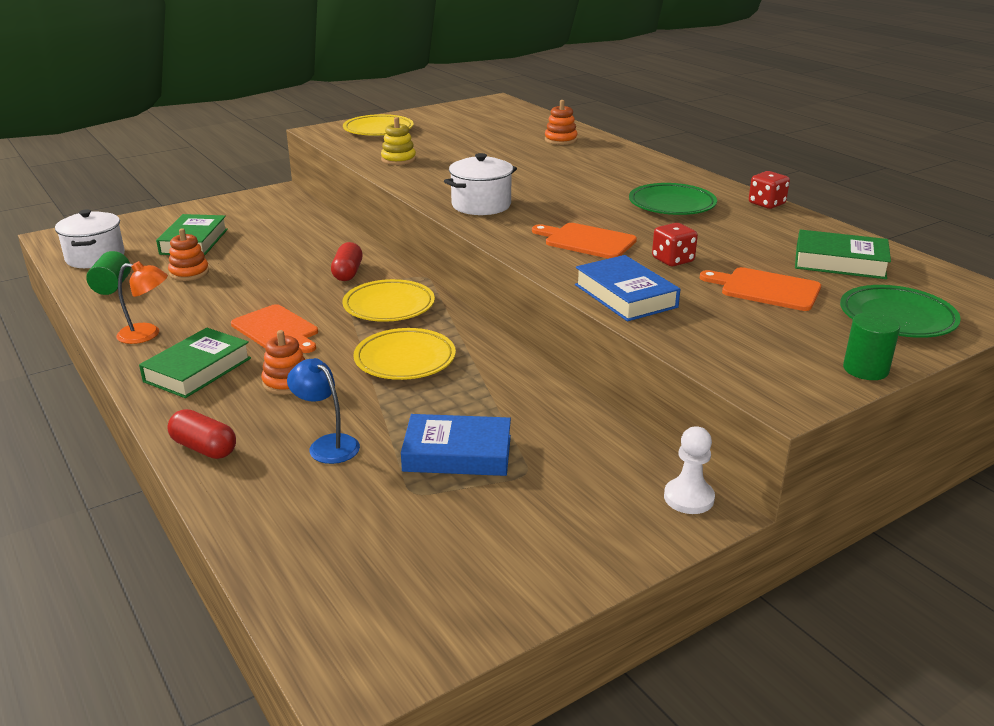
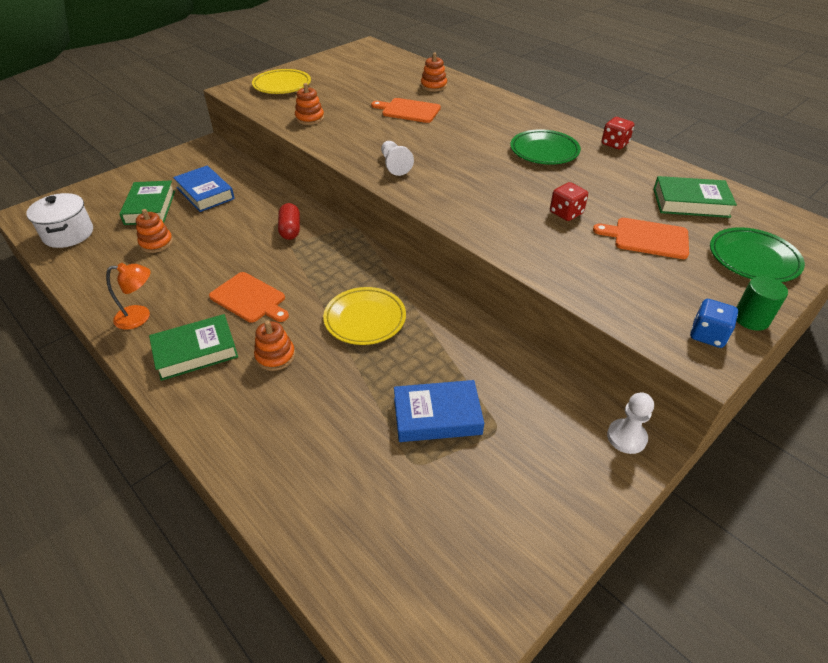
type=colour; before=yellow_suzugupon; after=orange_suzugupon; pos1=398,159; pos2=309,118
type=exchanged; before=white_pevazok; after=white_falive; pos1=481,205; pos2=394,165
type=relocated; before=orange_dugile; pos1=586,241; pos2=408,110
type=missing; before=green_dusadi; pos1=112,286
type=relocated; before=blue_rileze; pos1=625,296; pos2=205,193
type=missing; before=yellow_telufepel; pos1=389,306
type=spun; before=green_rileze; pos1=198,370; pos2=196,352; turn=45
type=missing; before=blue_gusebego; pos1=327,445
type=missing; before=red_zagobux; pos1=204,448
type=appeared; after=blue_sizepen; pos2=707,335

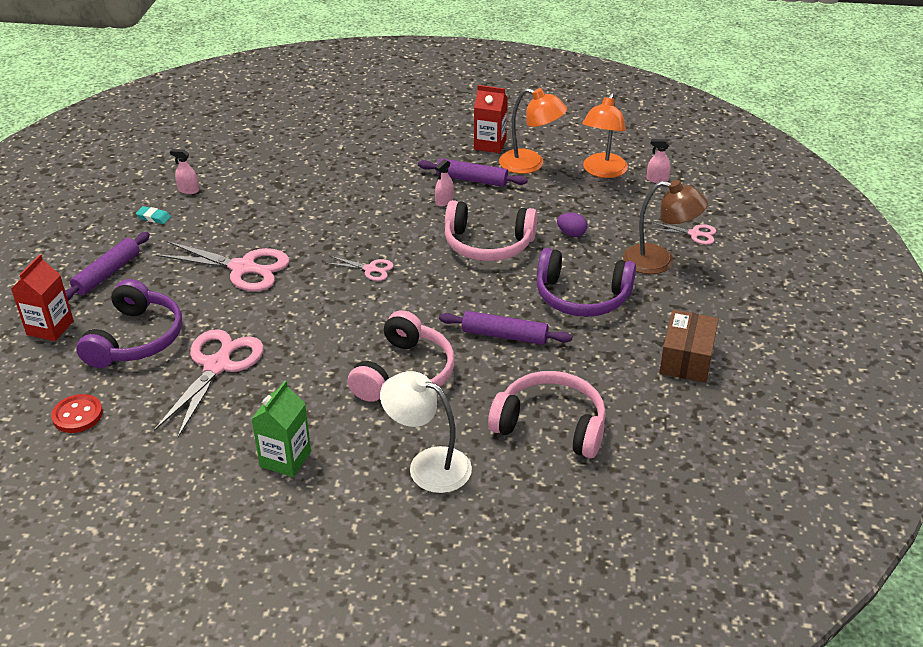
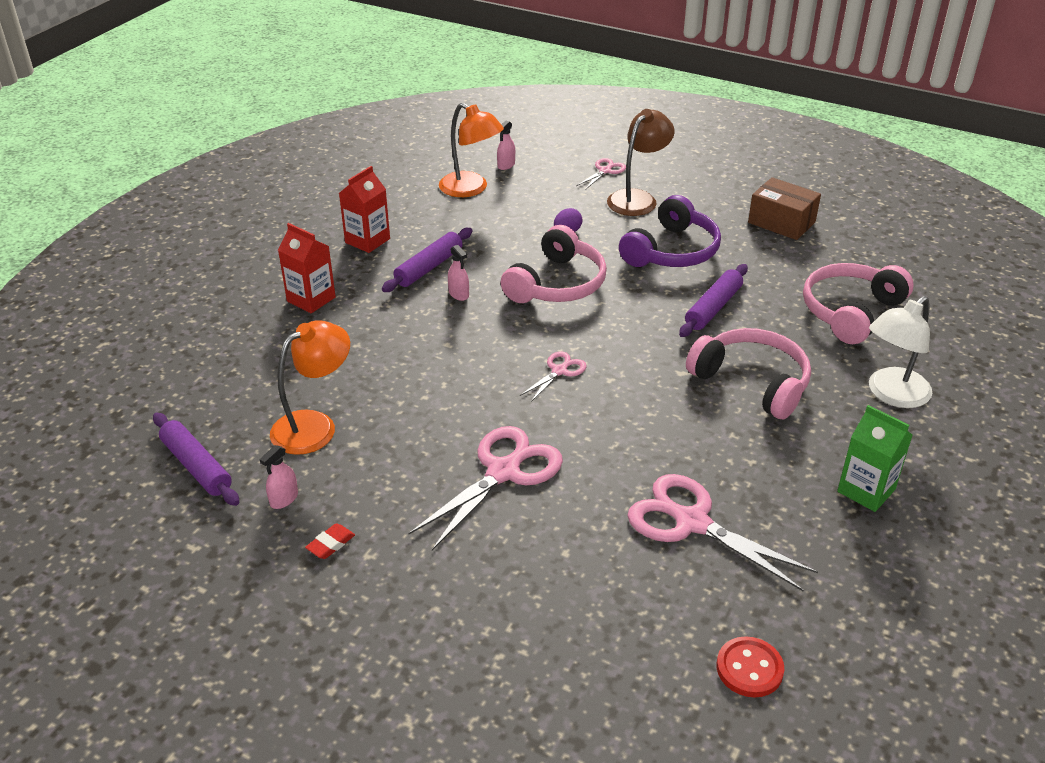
type=relocated; before=orange_gusebego; pos1=530,164; pos2=314,425
type=colour; before=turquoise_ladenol; after=red_ladenol; pos1=153,217; pos2=330,544
type=relocated; before=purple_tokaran; pos1=107,274; pos2=197,466
type=relocated; before=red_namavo; pos1=50,328; pos2=311,299
type=missing; before=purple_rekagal; pos1=136,339

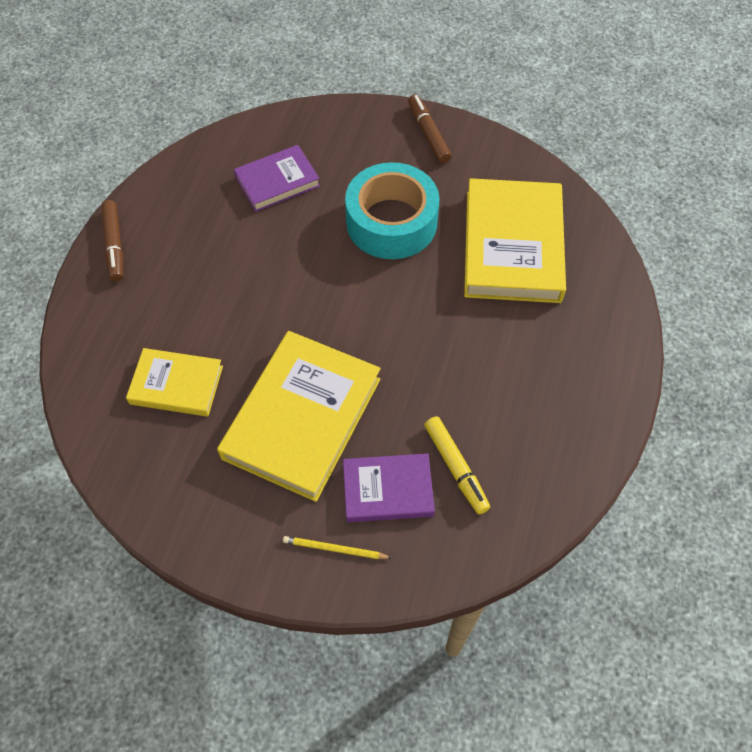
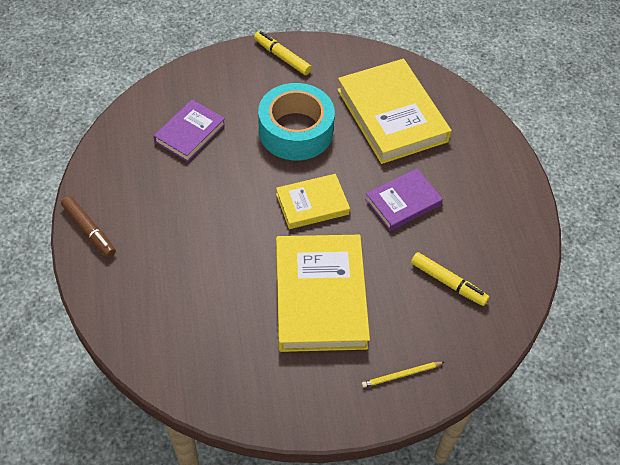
type=colour; before=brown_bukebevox; after=yellow_bukebevox; pos1=428,134; pos2=282,57
type=relocated; before=yellow_rileze; pos1=176,385; pos2=312,204
type=relocated; before=purple_rileze; pos1=388,490; pos2=403,202

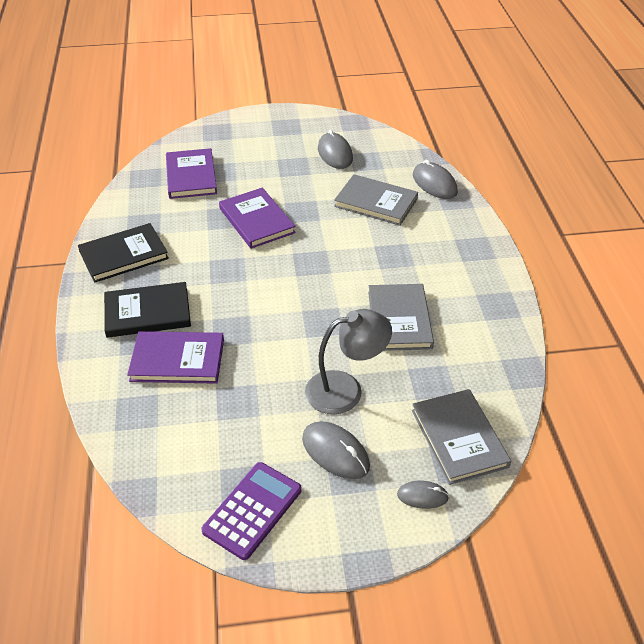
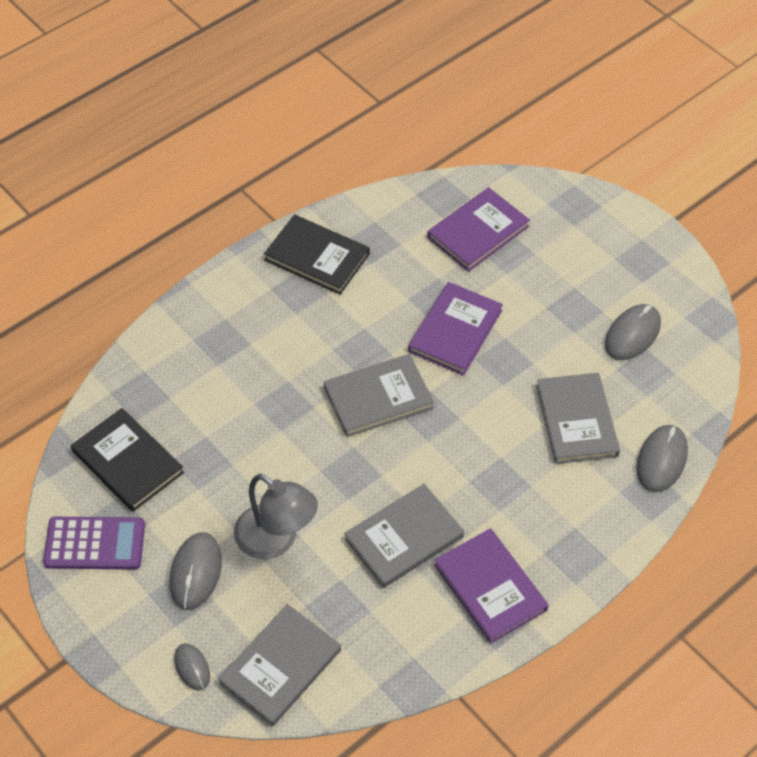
type=relocated; before=black_rileze; pos1=147,312; pos2=127,462
type=relocated; before=purple_rileze; pos1=177,360; pos2=490,587
type=appeared; after=grey_rileze; pos2=378,398

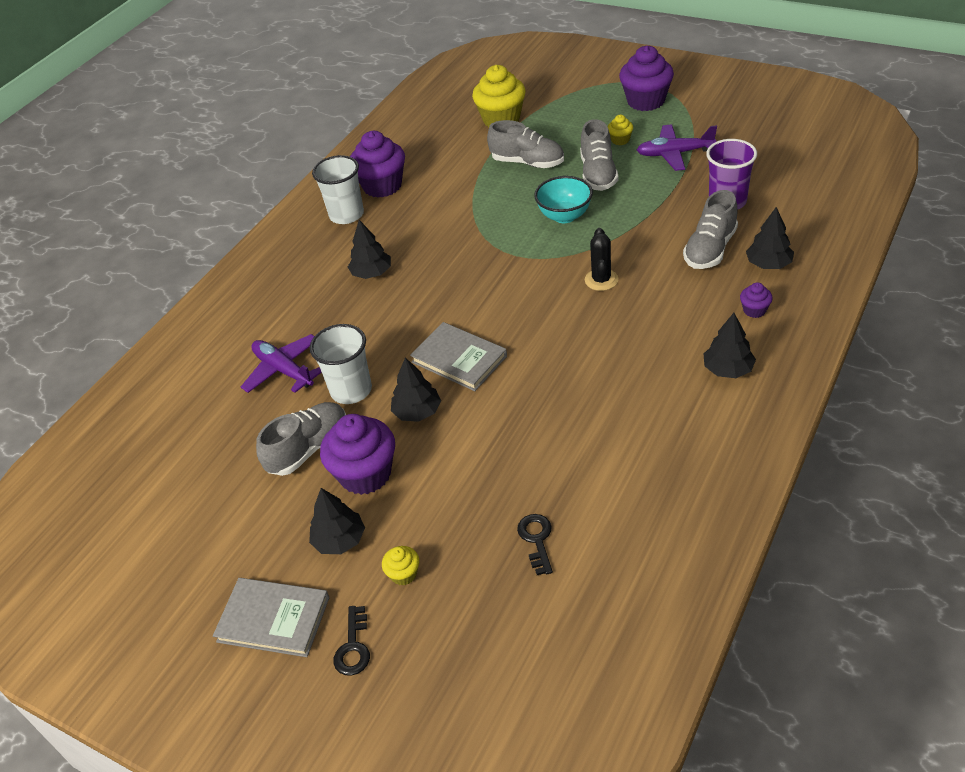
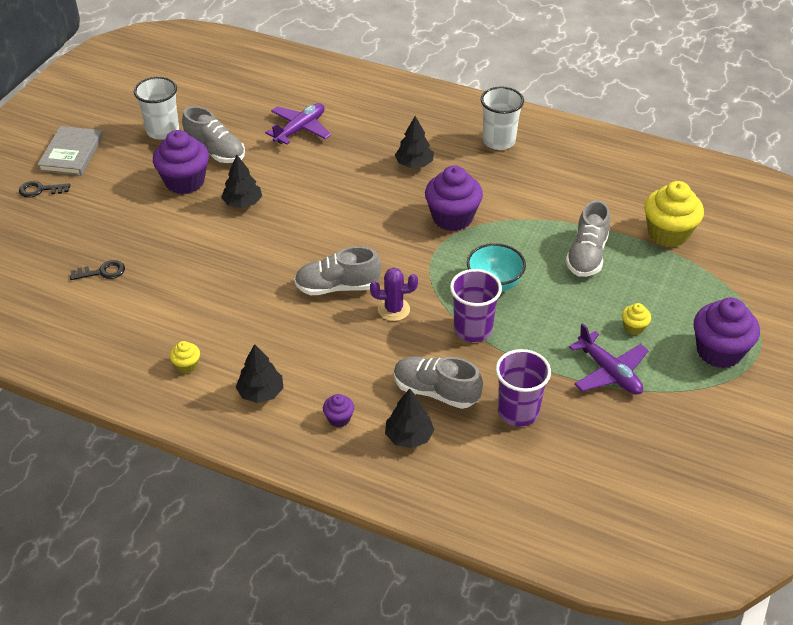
type=relocated; before=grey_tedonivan; pos1=598,174; pos2=337,287
type=spun; before=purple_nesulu; pos1=674,154; pos2=609,372; turn=150
type=relocated; before=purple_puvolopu; pos1=382,186; pos2=452,218
type=colour; before=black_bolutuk; after=purple_bolutuk; pos1=601,280; pos2=394,309
type=missing; before=grey_rileze; pos1=459,359
type=relocated; before=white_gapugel; pos1=351,390; pos2=163,131
type=missing; before=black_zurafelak; pos1=339,540
type=relocated; before=yellow_puvolopu; pos1=403,574; pos2=187,365
type=appeared; after=purple_gapugel; pos2=473,329

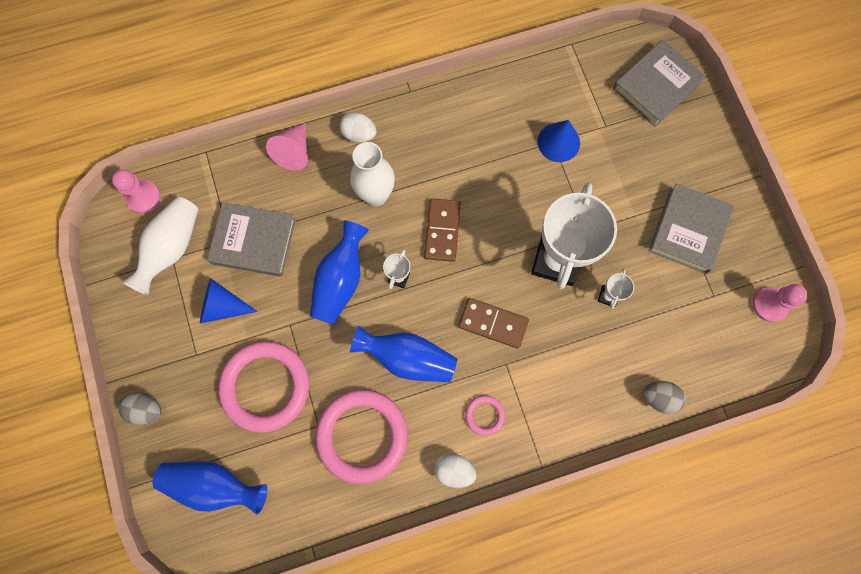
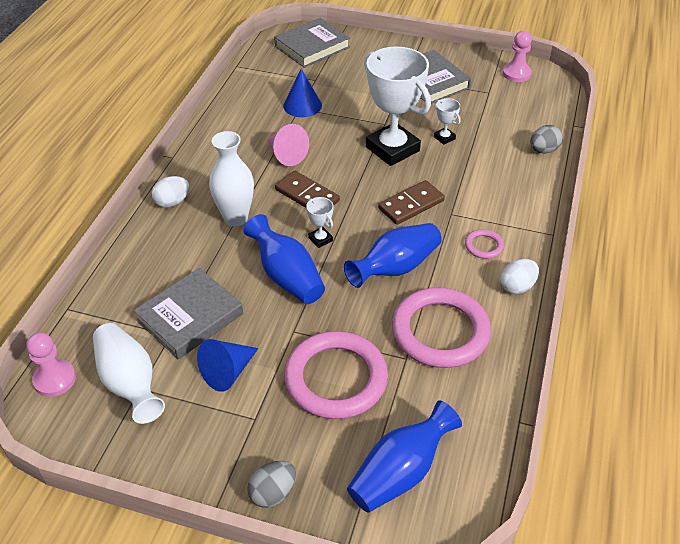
type=spun; before=grey_rileze; pos1=656,86; pos2=312,47; turn=60
type=relocated; before=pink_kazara; pos1=294,152; pos2=286,155

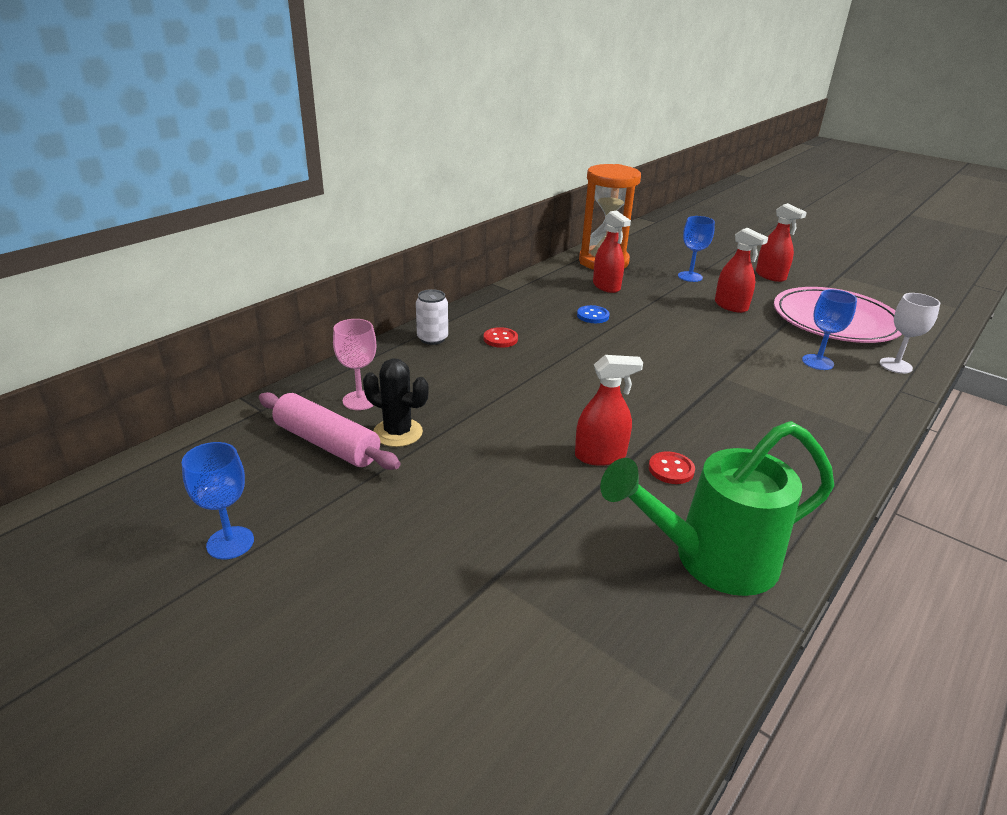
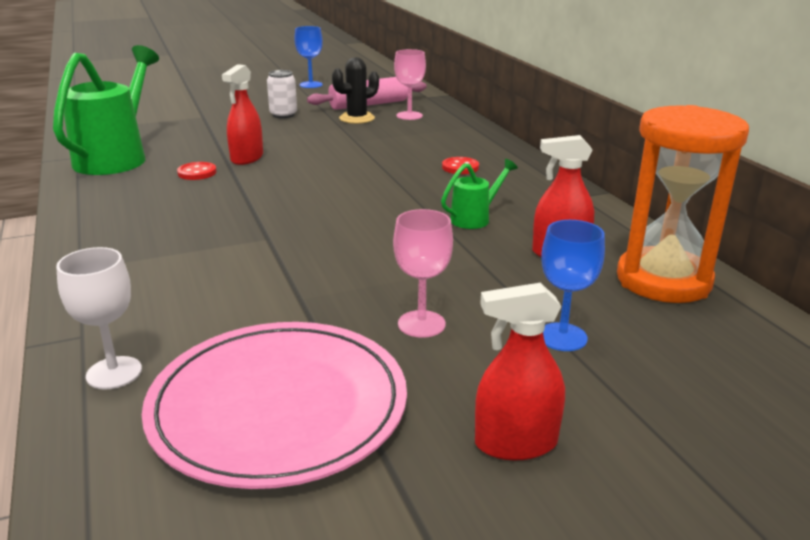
type=exchanged; before=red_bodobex; after=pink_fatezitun; pos1=731,306; pos2=421,324
type=relocated; before=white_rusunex; pos1=432,338; pos2=283,115
type=missing; before=blue_fatezitun; pos1=817,362
type=exchanged; before=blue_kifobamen; after=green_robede; pos1=592,316; pos2=474,218

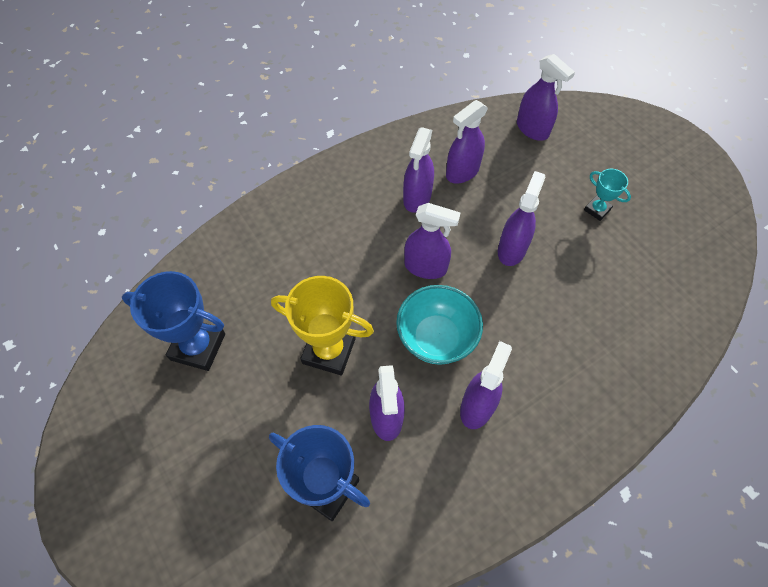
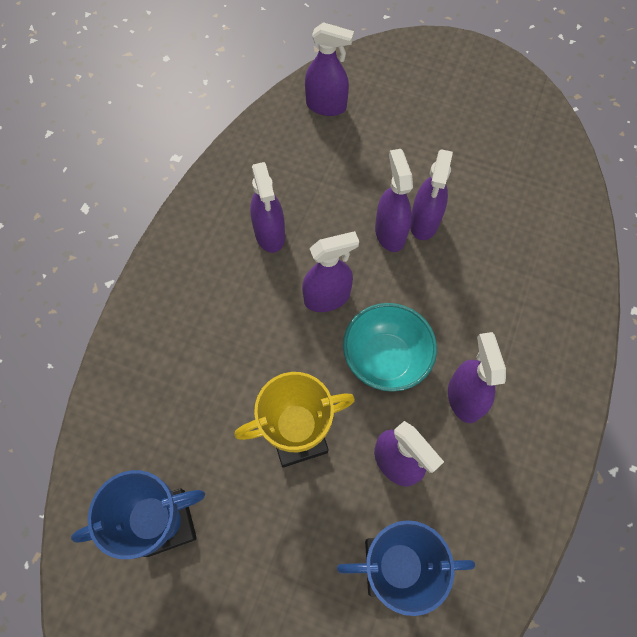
type=relocated; before=purple_bodobex; pos1=462,172; pos2=424,222
type=missing; before=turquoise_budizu; pos1=597,210

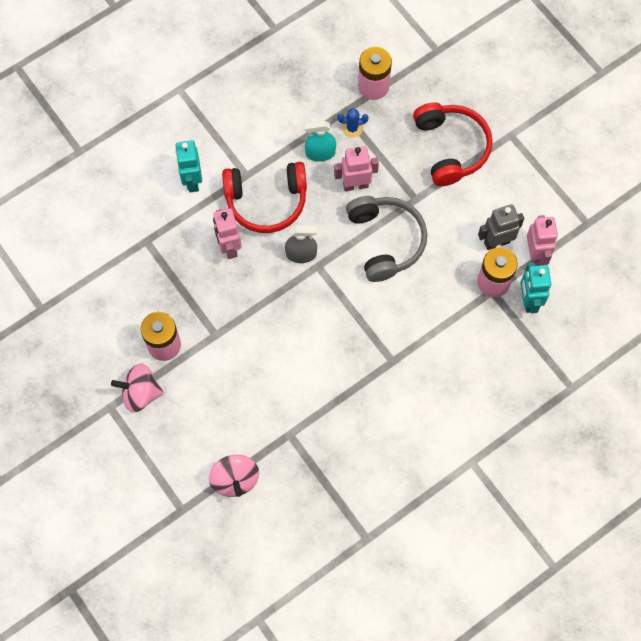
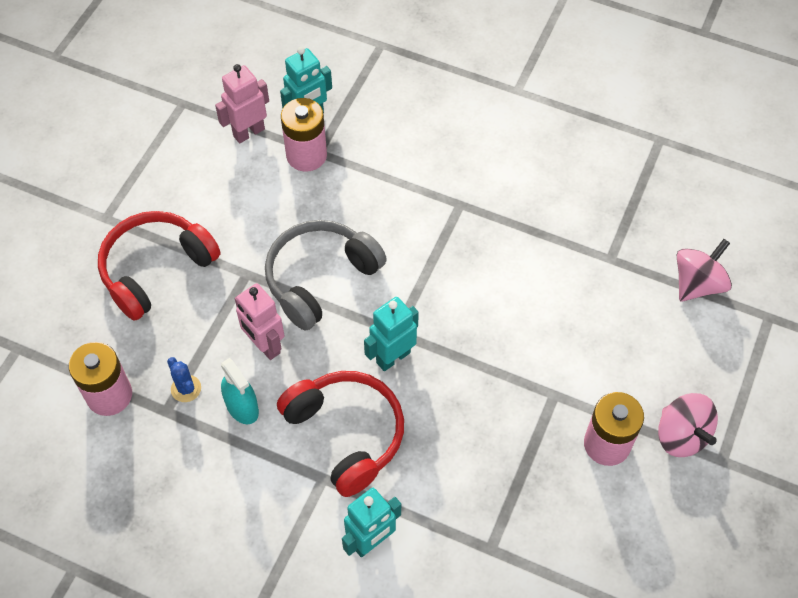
type=missing; before=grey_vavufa; pos1=496,242
type=missing; before=pink_vavufa; pos1=229,247
type=exchanged; before=grey_bodobex; after=turquoise_vavufa; pos1=301,254; pos2=393,357

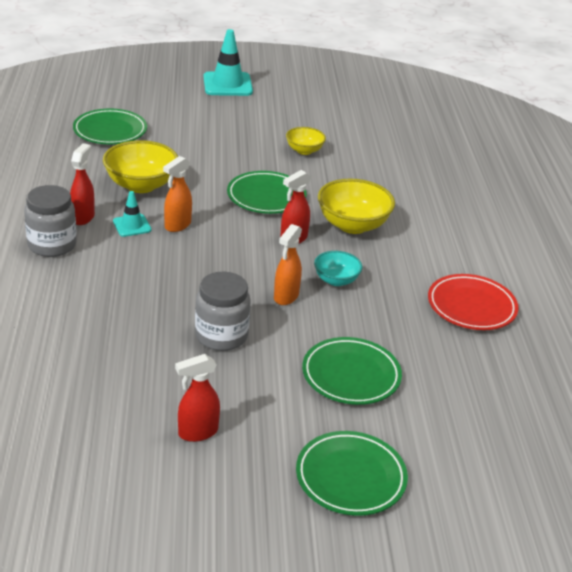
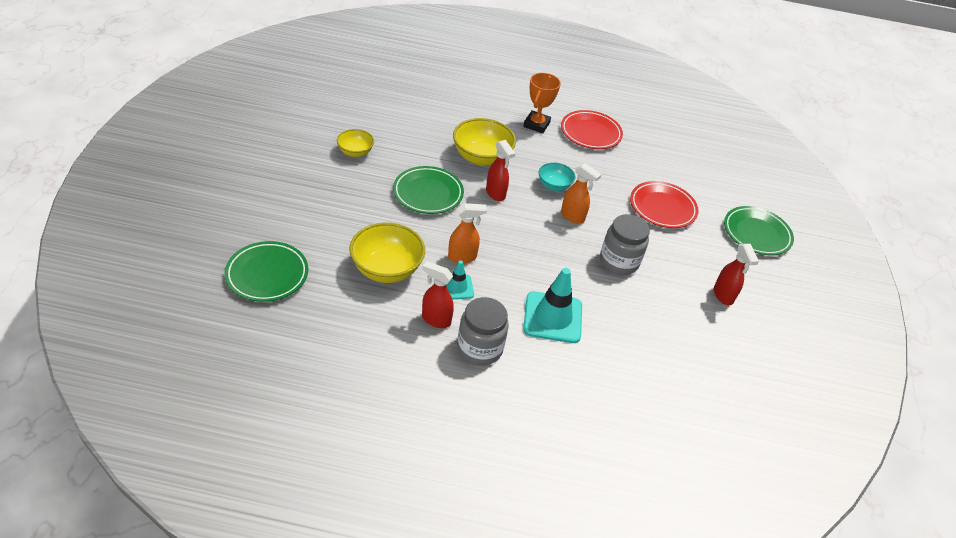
type=relocated; before=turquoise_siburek; pos1=227,84; pos2=552,317
type=spun; before=orange_bodobex; pos1=177,225; pos2=462,257; turn=-60
type=colour; before=green_telufepel; after=red_telufepel; pos1=351,375; pos2=662,208
type=appeared; after=orange_budizu; pos2=536,125

